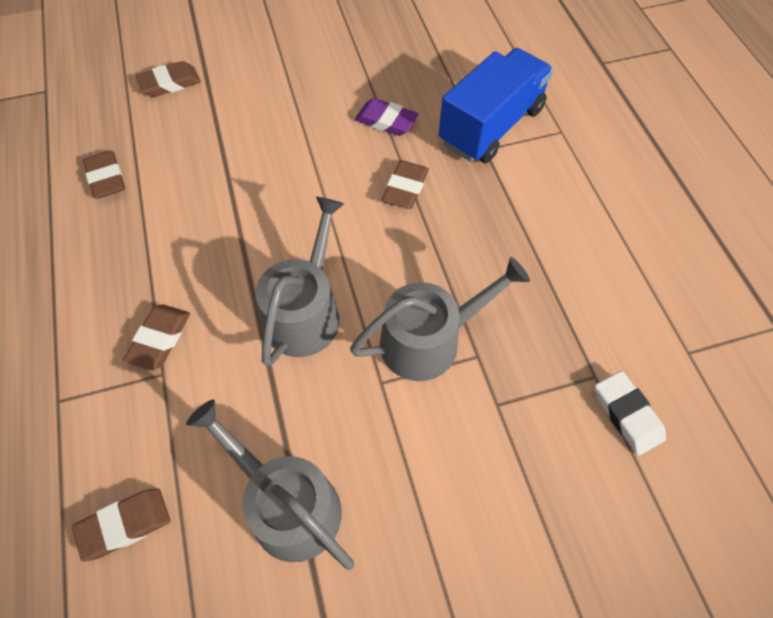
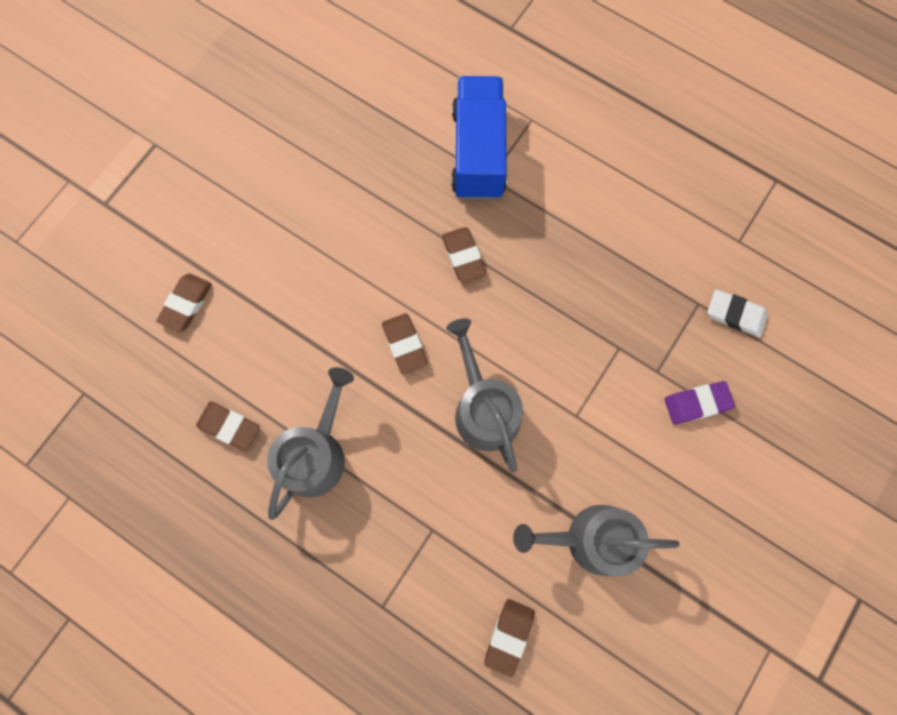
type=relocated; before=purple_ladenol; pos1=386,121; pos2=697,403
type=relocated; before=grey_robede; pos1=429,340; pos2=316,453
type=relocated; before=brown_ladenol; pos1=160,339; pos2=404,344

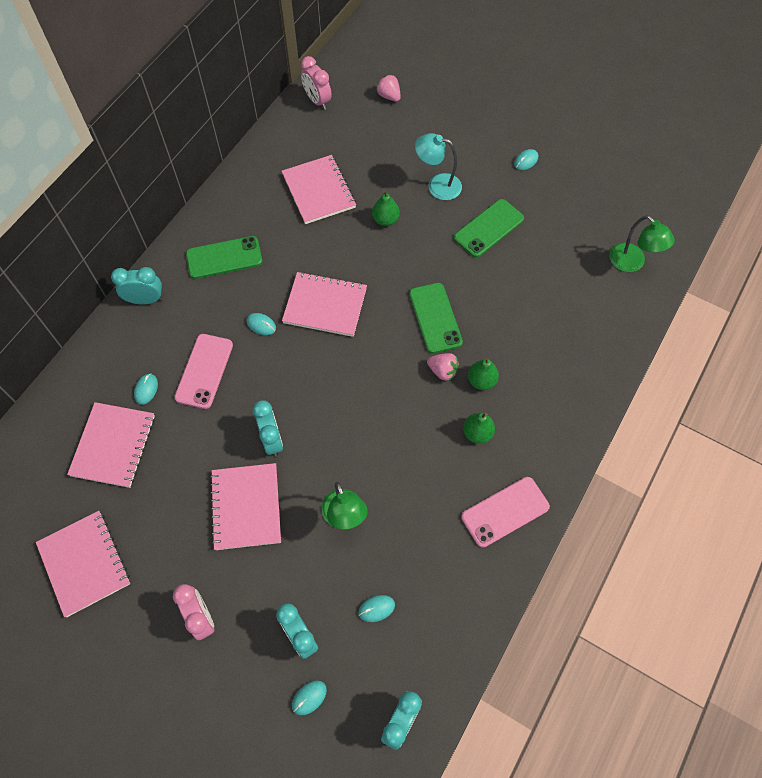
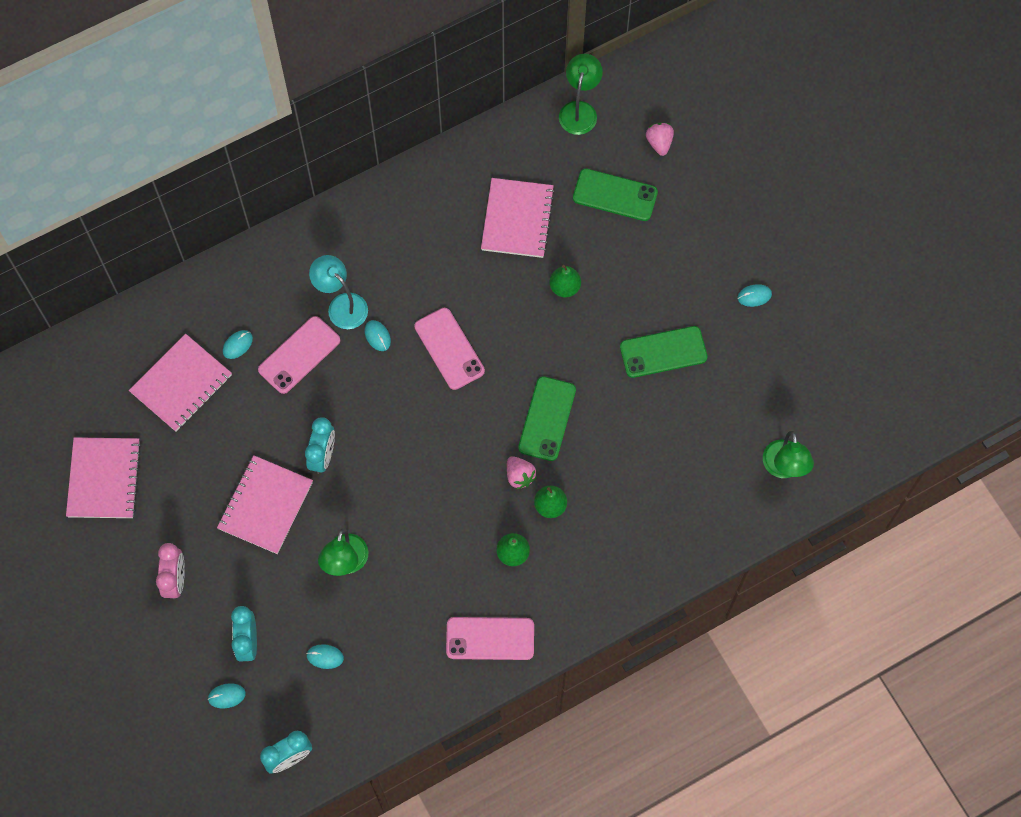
type=exchanged; before=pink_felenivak; after=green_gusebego; pos1=317,101; pos2=579,110
type=relocated; before=turquoise_gusebego; pos1=437,185; pos2=342,305
type=relocated; before=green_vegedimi; pos1=224,258; pos2=615,195
type=missing; before=turquoise_felenivak; pos1=145,300
type=exchanged; before=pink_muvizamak; after=pink_vegedimi; pos1=325,305; pos2=449,349

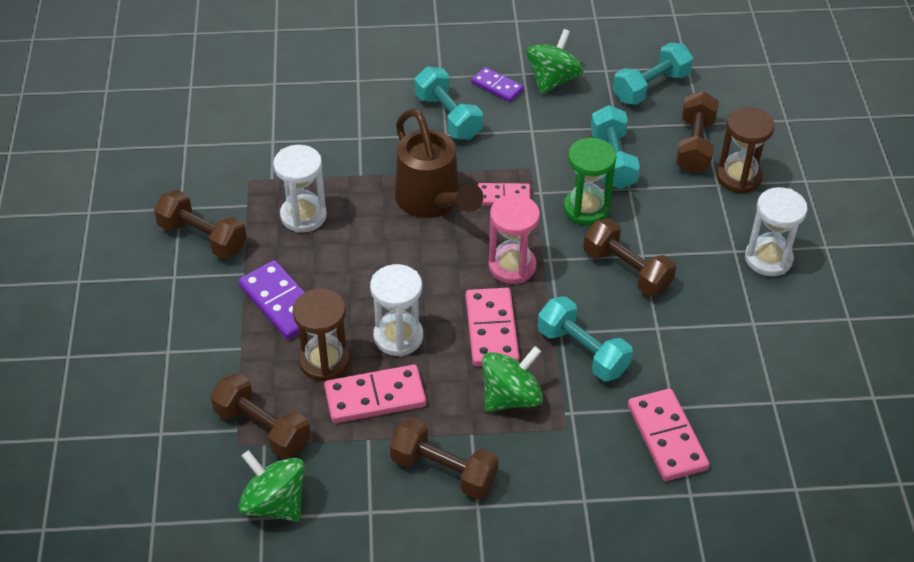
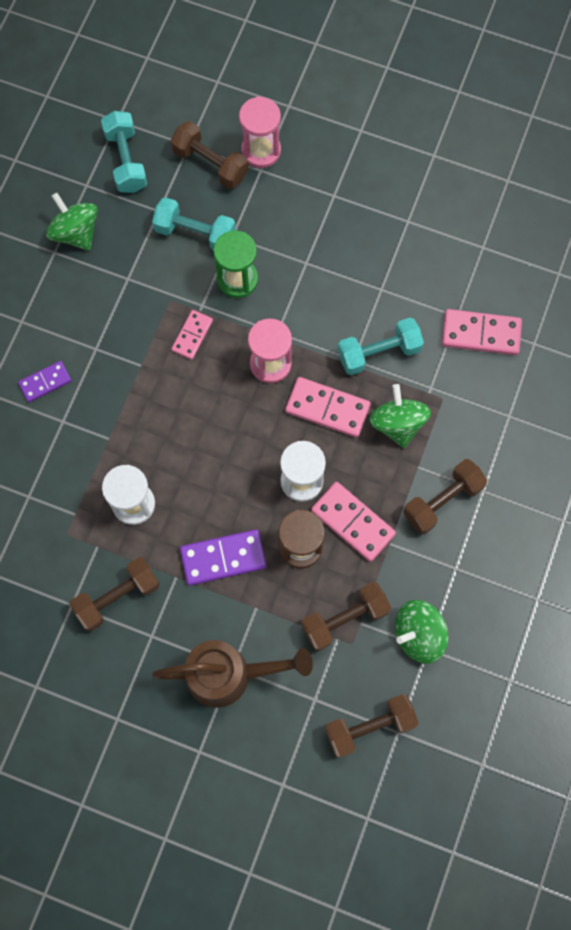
type=missing; before=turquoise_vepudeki; pos1=448,117
type=relocated; before=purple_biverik; pos1=497,86; pos2=45,382
type=colour; before=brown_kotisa; after=pink_kotisa; pos1=738,177; pos2=261,150
type=relocated; before=brown_robede; pos1=432,202; pos2=228,674
type=missing; before=white_kotisa; pos1=768,259
type=relocated; before=brown_vepudeki; pos1=626,270; pos2=369,727
type=spun; before=pink_biverik; pos1=375,397; pos2=352,522; turn=-60

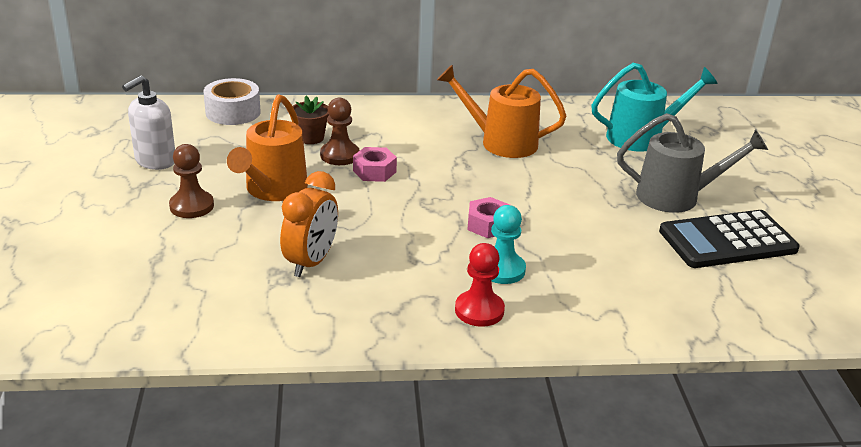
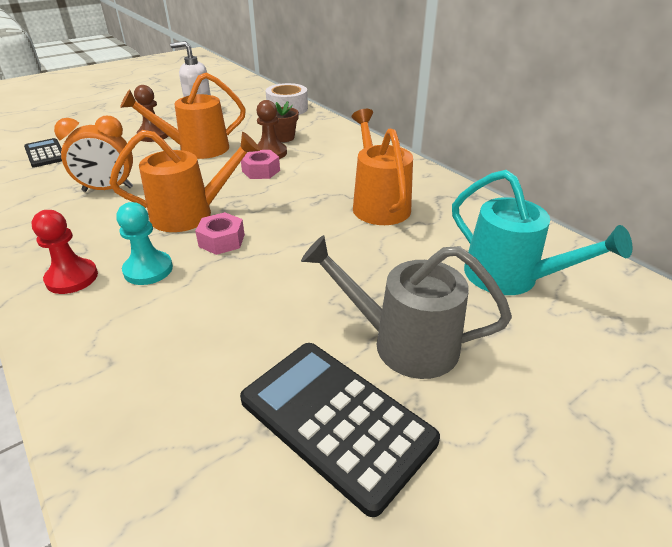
type=spun; before=grey_robede; pos1=677,197; pos2=402,343; turn=135
type=appeared; after=orange_robede; pos2=191,214
type=appeared; after=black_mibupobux; pos2=45,153

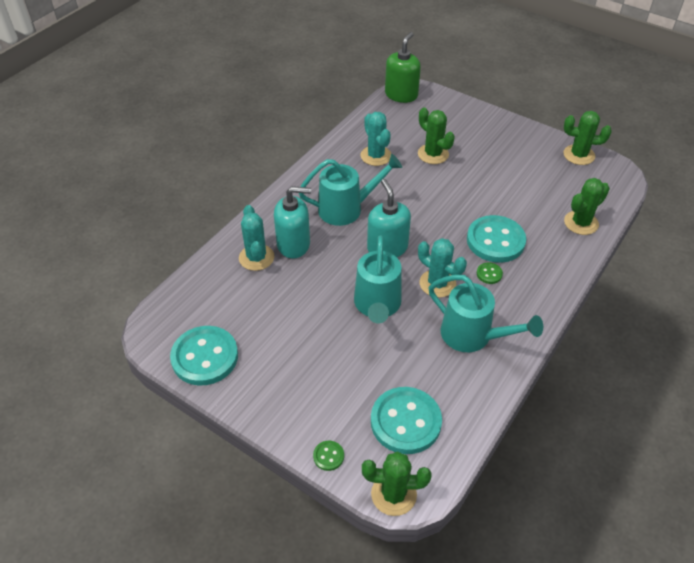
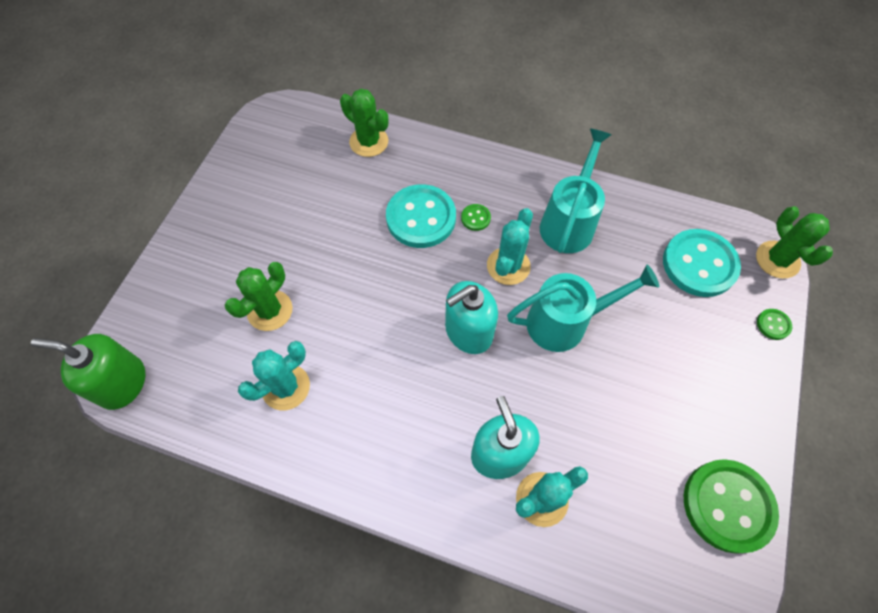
type=missing; before=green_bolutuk; pos1=579,155
type=missing; before=turquoise_robede; pos1=347,209
type=colour; before=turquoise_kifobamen; after=green_kifobamen; pos1=205,357; pos2=727,506

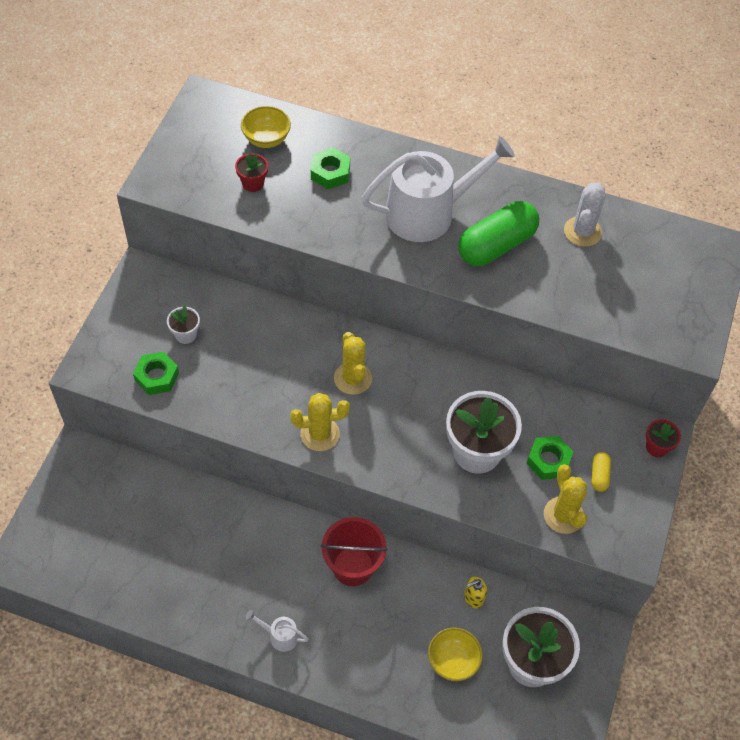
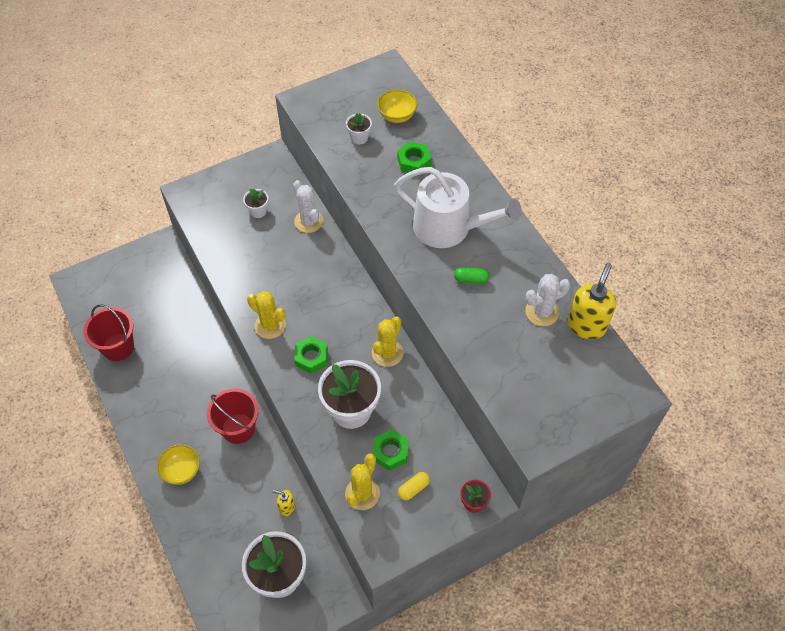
type=colour; before=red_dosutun; after=white_dosutun; pos1=253,183; pos2=359,138
type=size; before=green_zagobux; pos1=496,245; pos2=471,279; scale=0.44
type=relocated; before=yellow_bolutuk; pos1=353,378; pos2=387,353
type=relocated; before=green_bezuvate; pos1=157,377; pos2=311,357
type=missing; before=white_robede; pos1=280,636
type=relocated; before=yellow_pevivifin; pos1=453,661; pos2=181,471
type=appeared; after=white_bolutuk; pos2=308,221
type=appeared; after=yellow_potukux; pos2=586,325
type=appeared; after=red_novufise; pos2=118,347

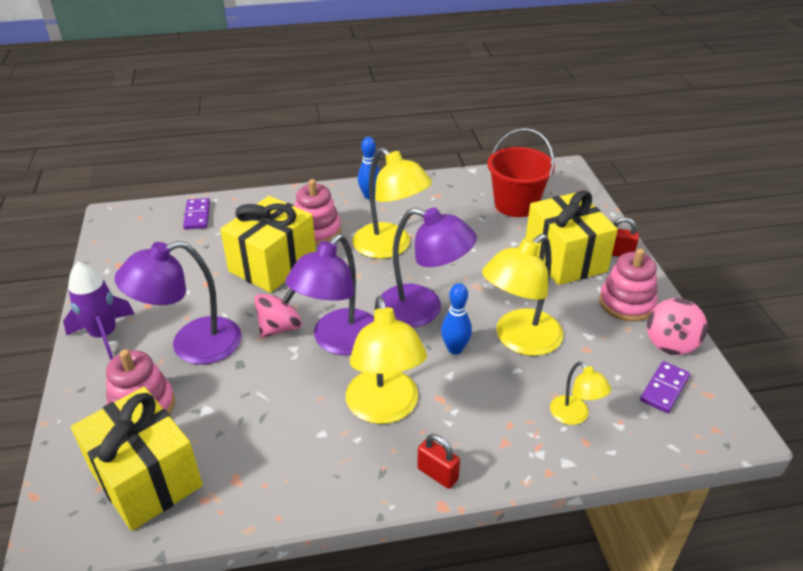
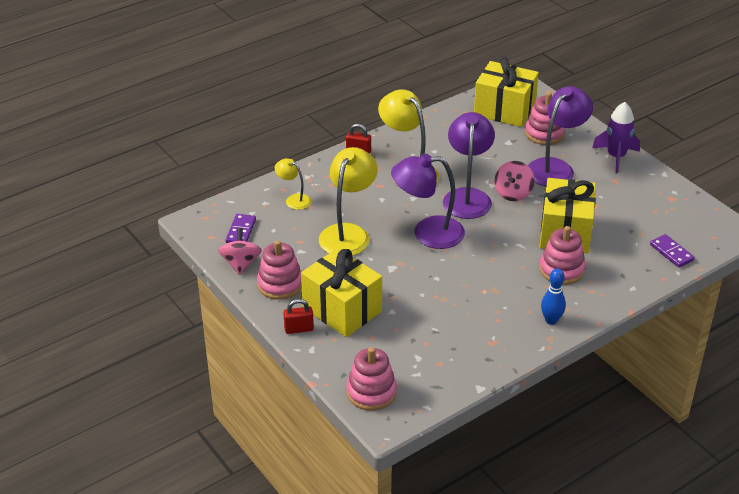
type=missing; before=red_novufise; pos1=516,204
type=missing; before=yellow_gusebego; pos1=390,247
type=missing; before=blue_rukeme; pos1=455,349
type=appeared; after=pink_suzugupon; pos2=371,392

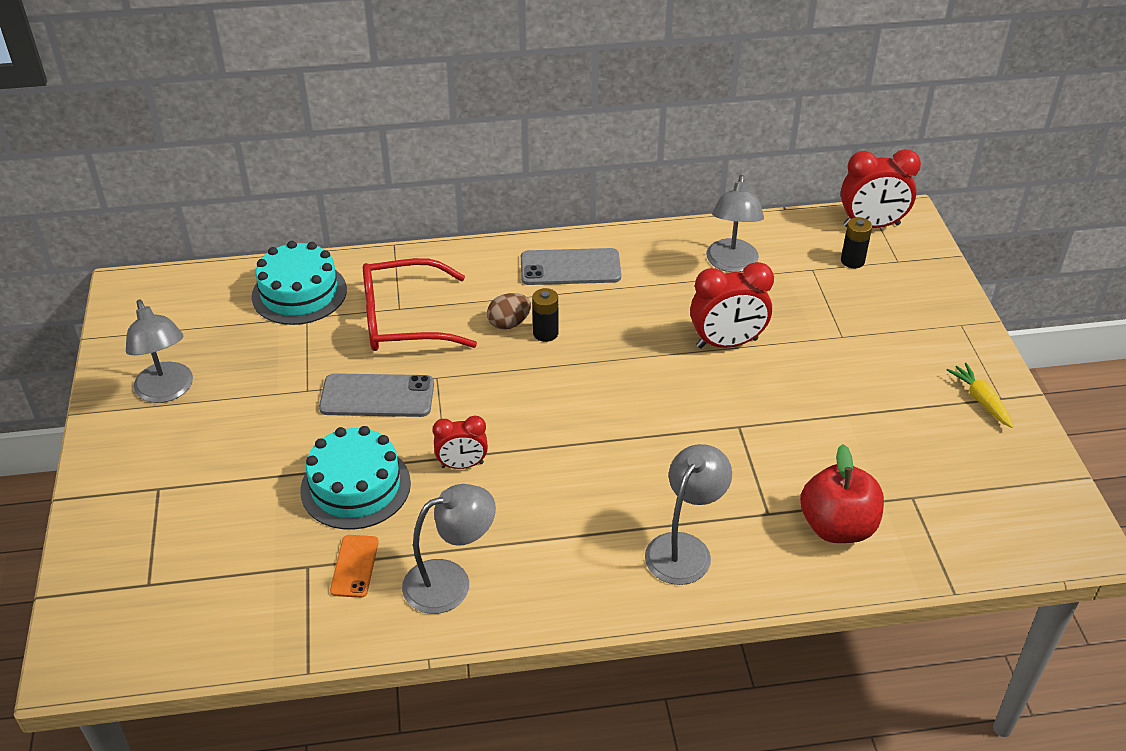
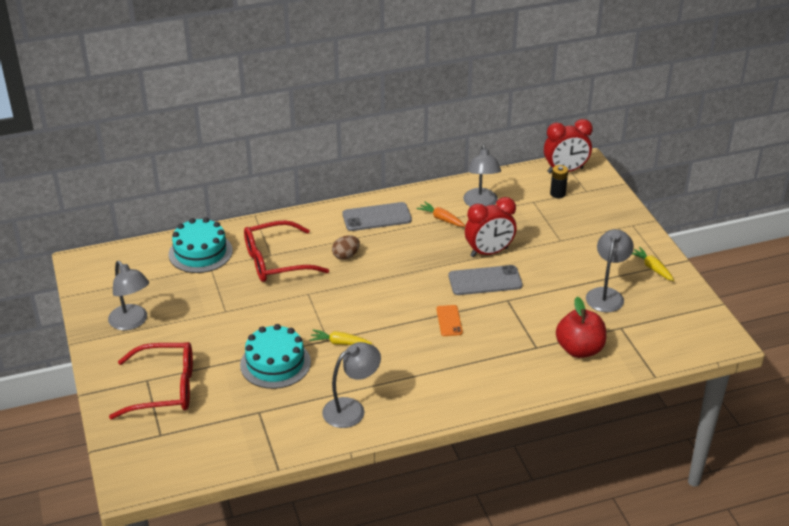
type=missing; before=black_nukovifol; pos1=545,333
type=relocated; before=grey_vegedimi; pos1=377,396; pos2=485,281
type=exchanged; before=red_felenivak; after=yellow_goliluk; pos1=462,465; pos2=339,343
type=relocated; before=grey_gusebego; pos1=684,548; pos2=606,294
type=relocated; before=orange_vegedimi; pos1=354,566; pos2=449,321
type=appeared; after=orange_goliluk; pos2=441,219
type=appeared; after=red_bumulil; pos2=165,389

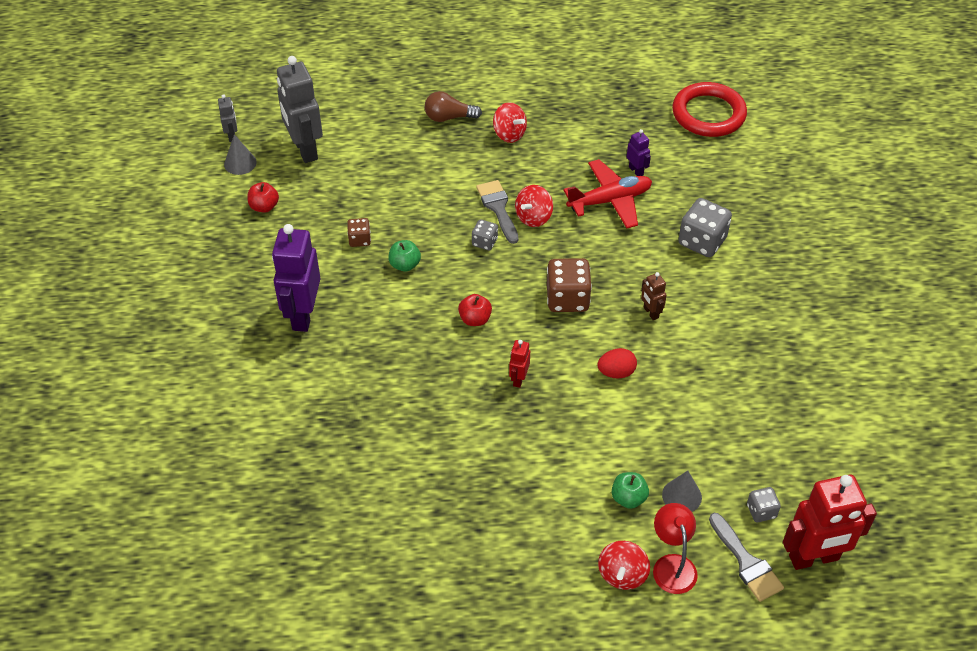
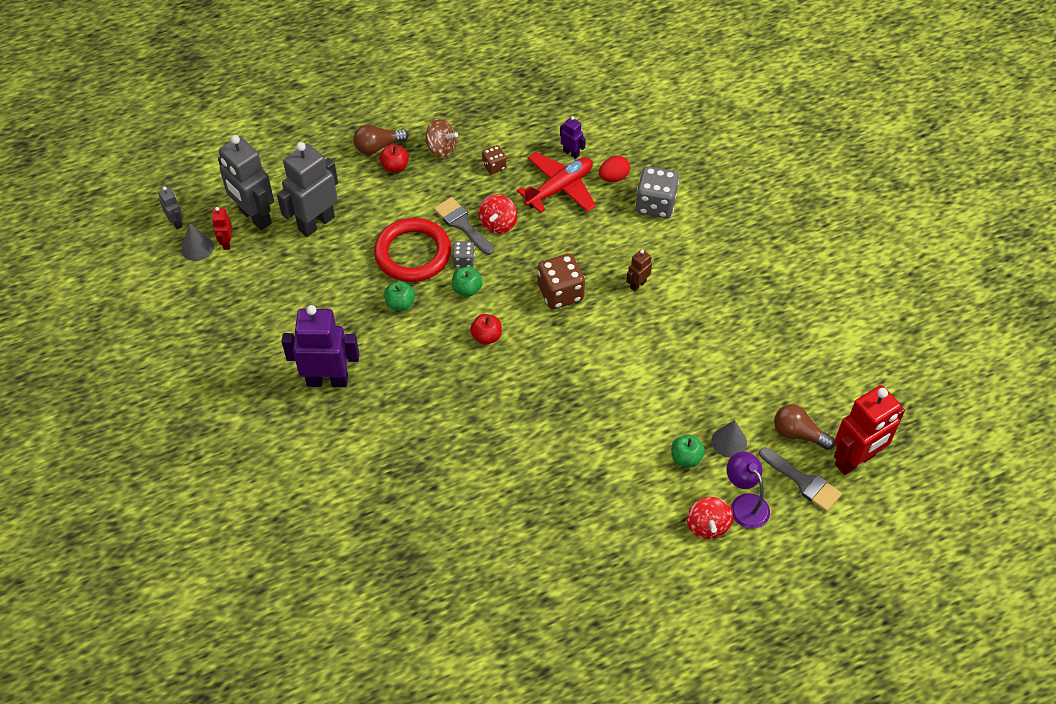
type=relocated; before=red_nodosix; pos1=708,114; pos2=413,253
type=colour; before=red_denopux; after=brown_denopux; pos1=509,134; pos2=441,148
type=relocated; before=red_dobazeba; pos1=264,207; pos2=395,167
type=relocated; before=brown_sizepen; pos1=359,240; pos2=494,166
type=spun; before=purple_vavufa; pos1=303,315; pos2=327,380; turn=105
type=spun; before=brown_vavufa; pos1=650,313; pos2=637,284; turn=90
type=relocated; before=red_vavufa; pos1=518,379; pos2=226,243
type=relocated; before=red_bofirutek; pos1=616,372; pos2=613,177
type=exchanged; before=grey_sizepen; after=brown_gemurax; pos1=761,511; pos2=798,434
type=colour; before=red_gusebego; after=purple_gusebego; pos1=672,565; pos2=744,504
type=appeared; after=grey_vavufa; pos2=316,223
type=appeared; after=green_dobazeba; pos2=467,289

